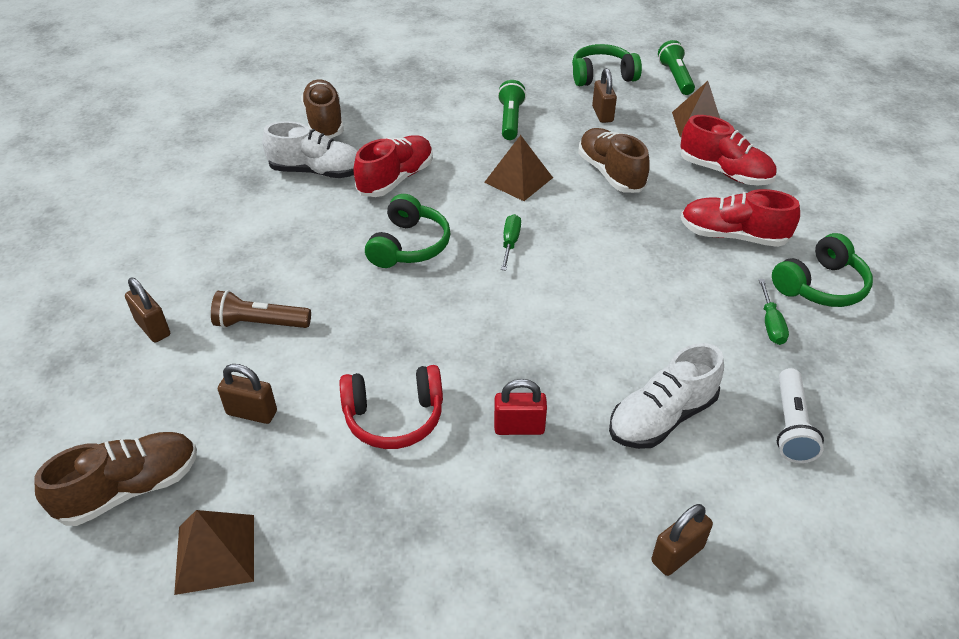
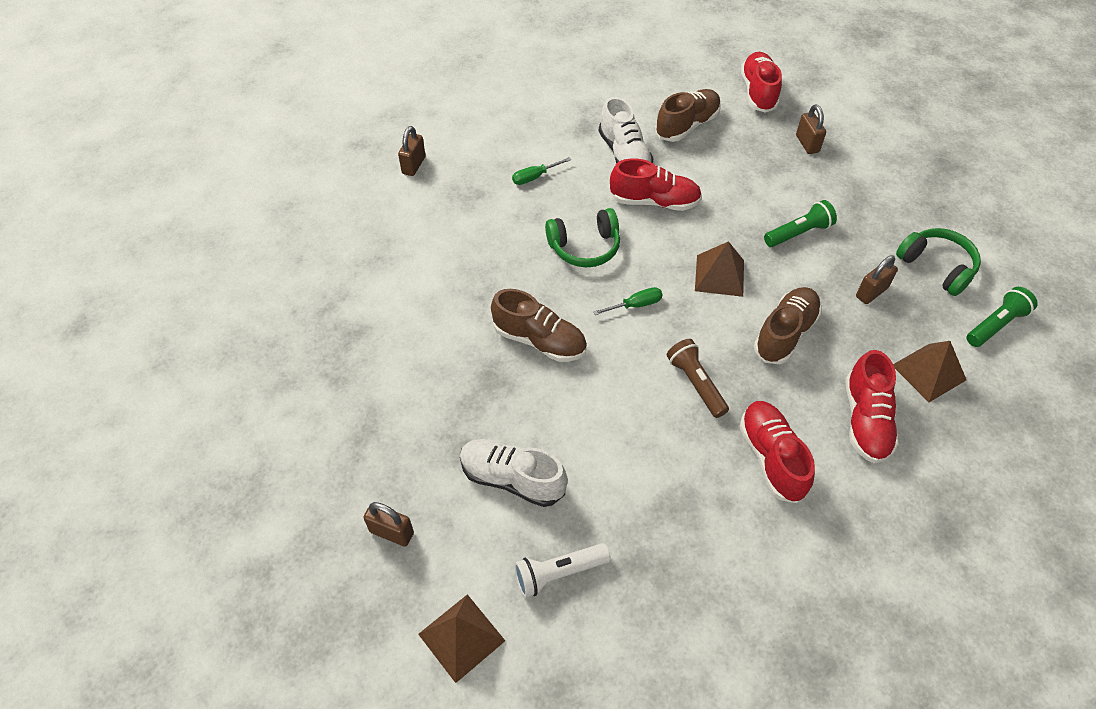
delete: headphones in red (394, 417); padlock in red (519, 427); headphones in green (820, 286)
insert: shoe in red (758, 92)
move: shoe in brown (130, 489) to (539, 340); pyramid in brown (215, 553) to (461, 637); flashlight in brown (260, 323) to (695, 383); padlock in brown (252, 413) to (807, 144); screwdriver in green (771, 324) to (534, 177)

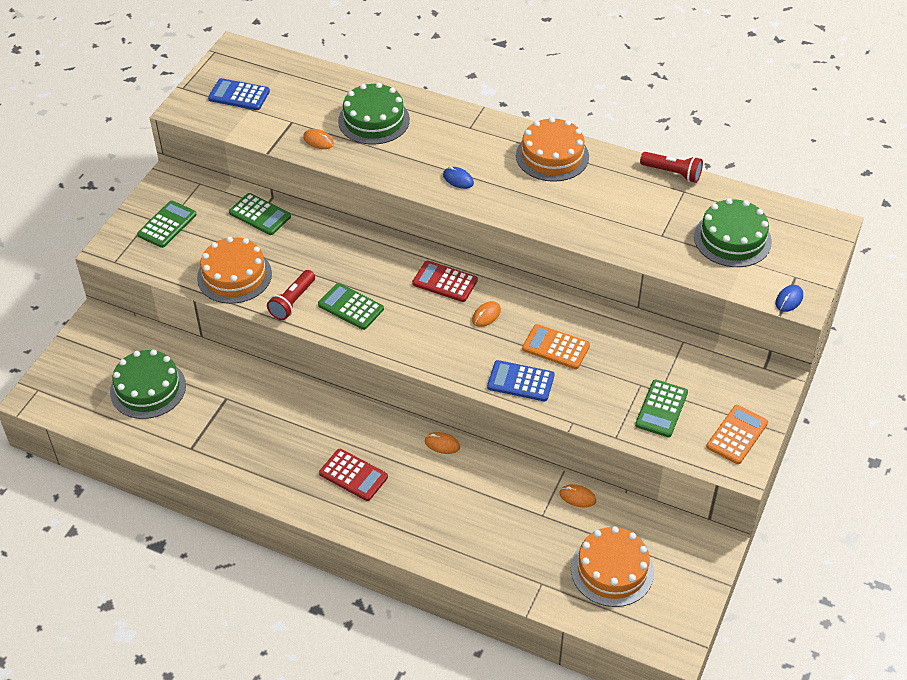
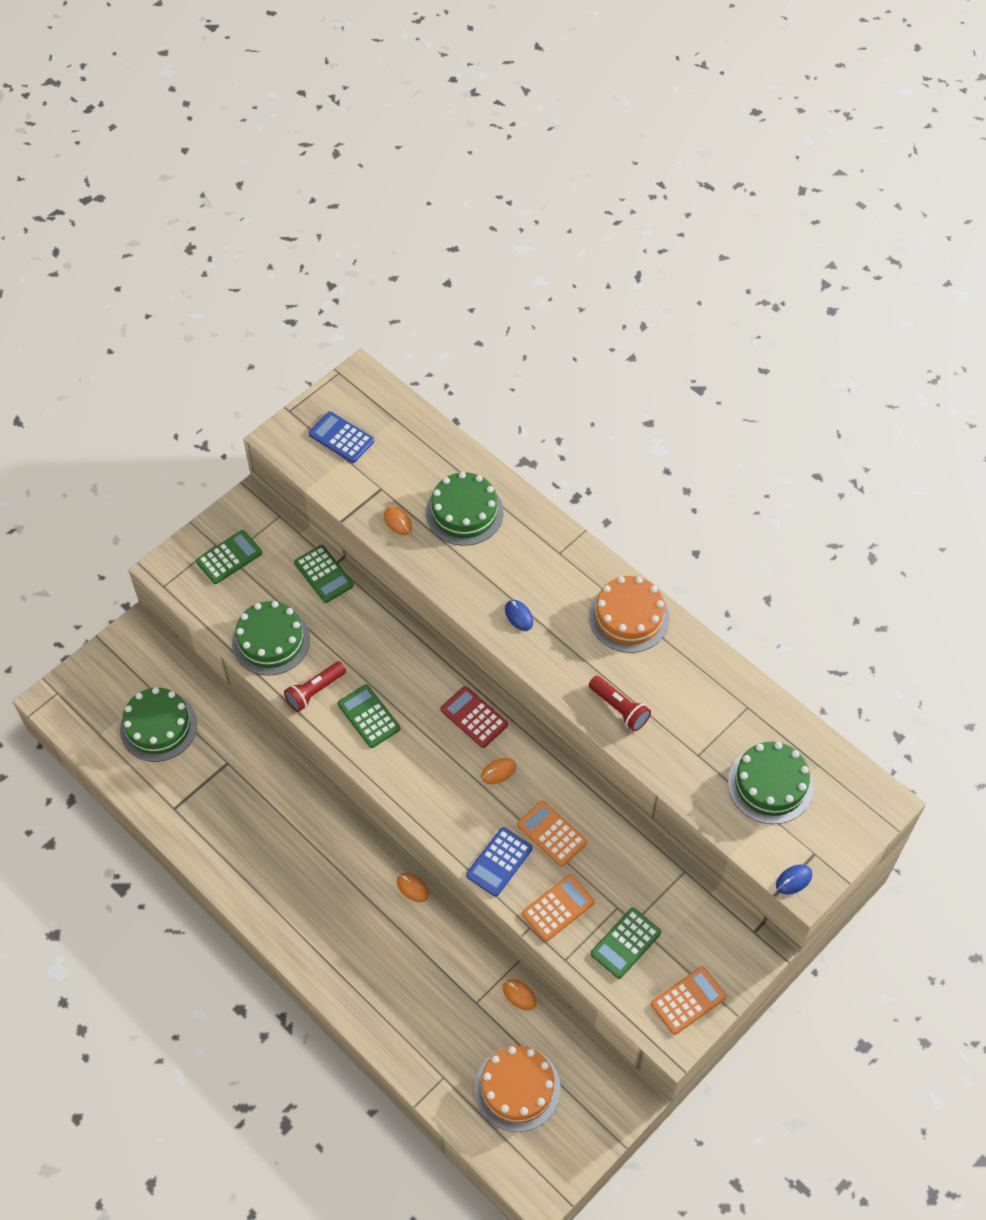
delete: calculator in red (353, 475)
insert: calculator in orange (558, 908)
move: flashlight in red (672, 173) to (619, 708)
recolor: cake in orange (234, 275) to cake in green (271, 641)
rotate: calculator in blue (520, 381) = (499, 862) 90 degrees counterclockwise

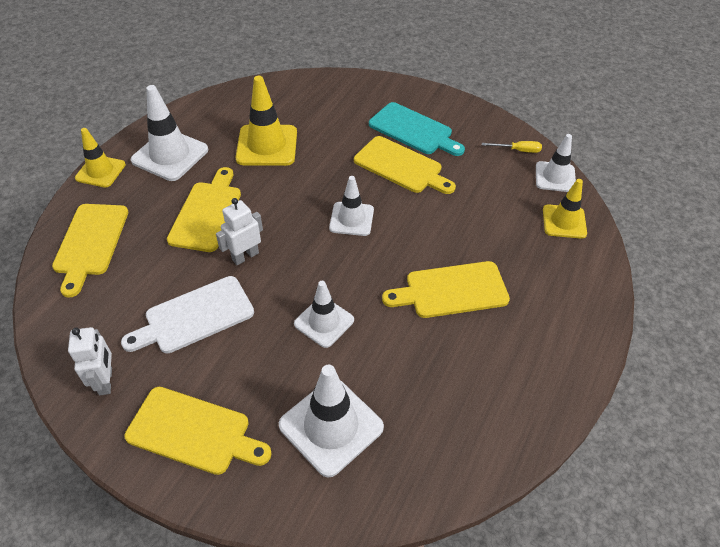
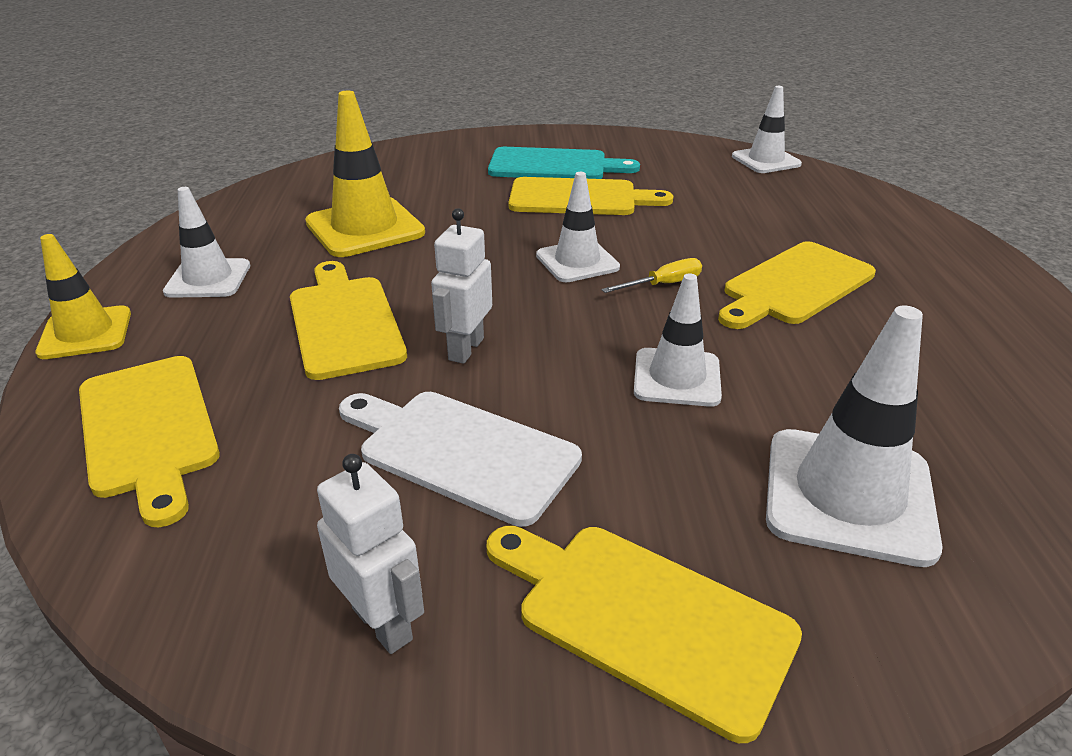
delete: traffic cone in yellow (564, 222)
move: screwdriver in yellow (517, 150) to (663, 285)
rotate: cutting board in white (194, 316) = (461, 452) 90 degrees clockwise; cutting board in yellow (193, 432) = (644, 618) 135 degrees counterclockwise
resize: traffic cone in white (170, 155) = (208, 279) x0.64

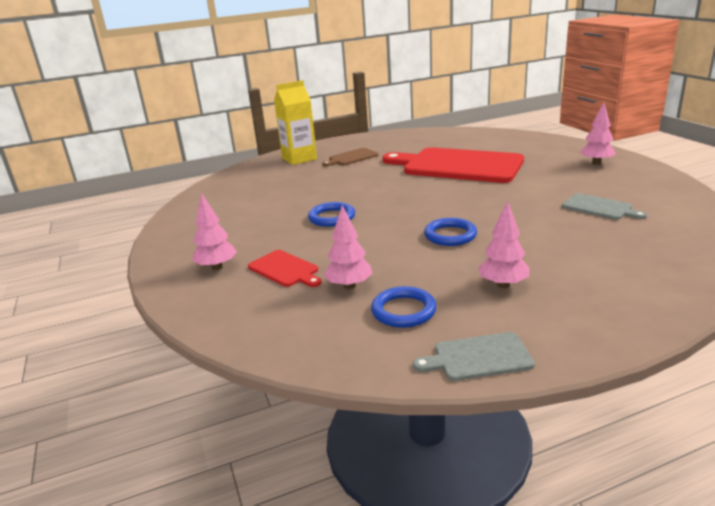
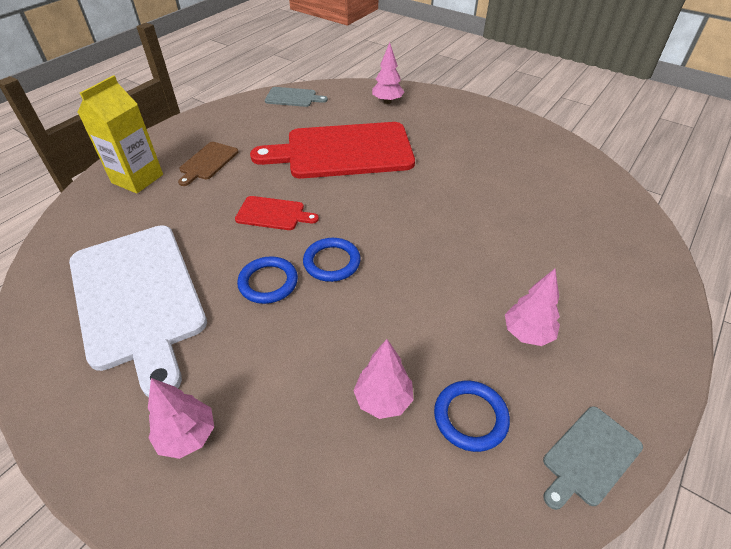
insert: cutting board in white (138, 298)
move: cutting board in red (285, 269) to (273, 214); ring in blue (450, 235) to (332, 262); cutting board in grey (599, 207) to (293, 97); tree in pink (596, 163) to (387, 102)

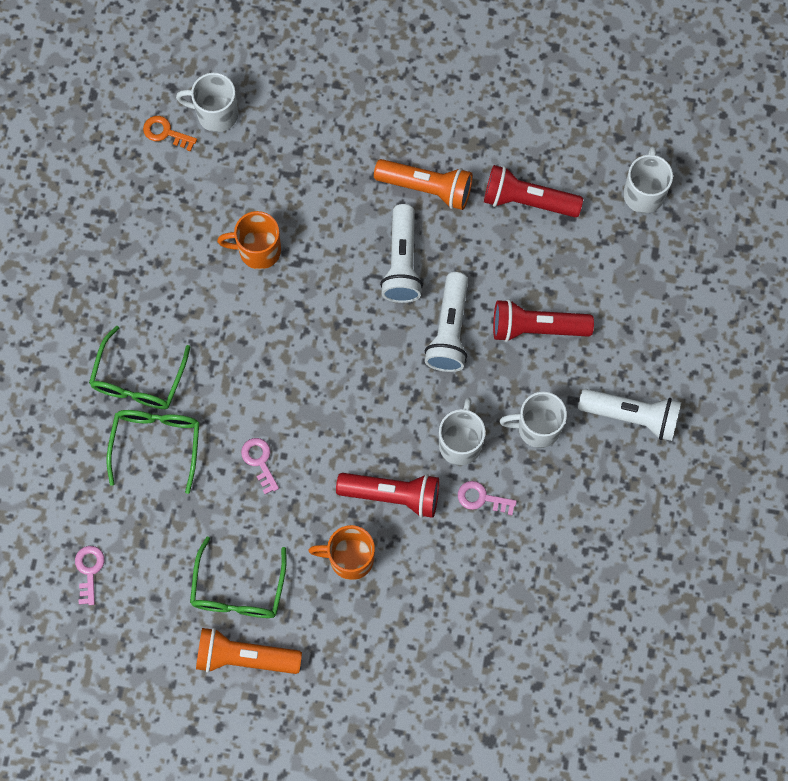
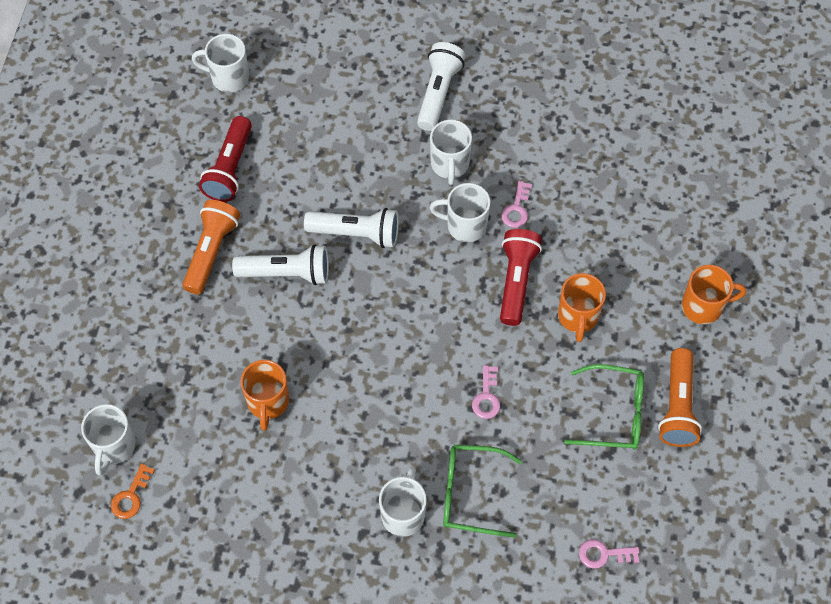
delete: flashlight in red (536, 328)
insert: mug in orange (703, 306)
replace: glasses in green (138, 379) to mug in white (403, 514)
rotate: key in pink (259, 461) = (486, 397) 60 degrees counterclockwise

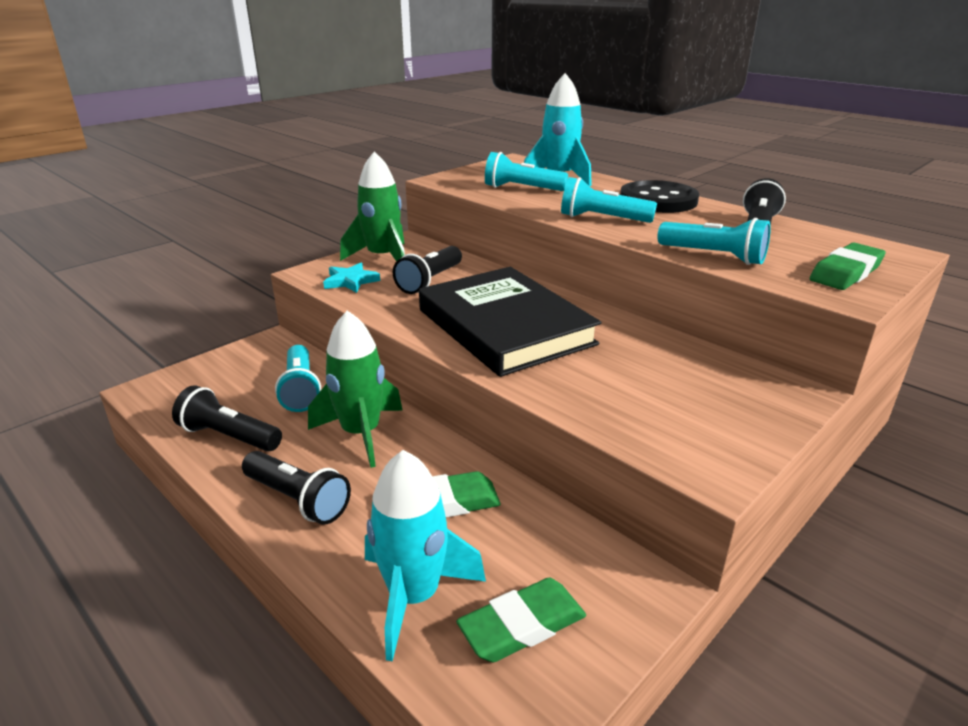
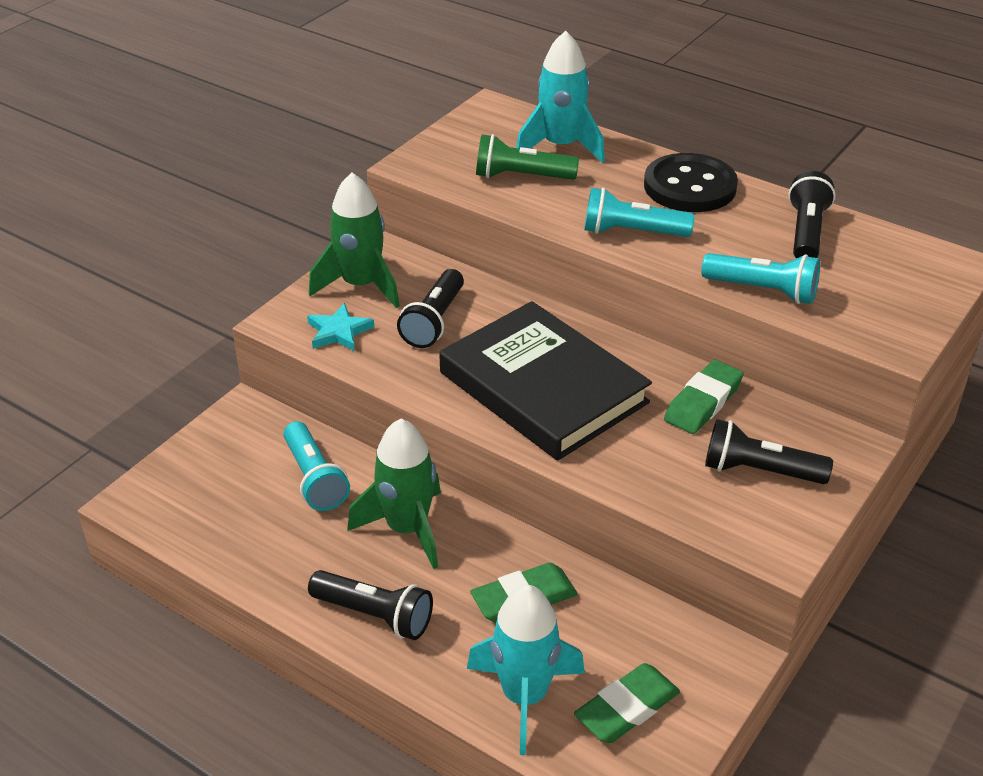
move: flashlight in black (229, 436) to (759, 471); eraser in green (846, 273) to (703, 402)
recolor: flashlight in turquoise (521, 189) to flashlight in green (521, 176)

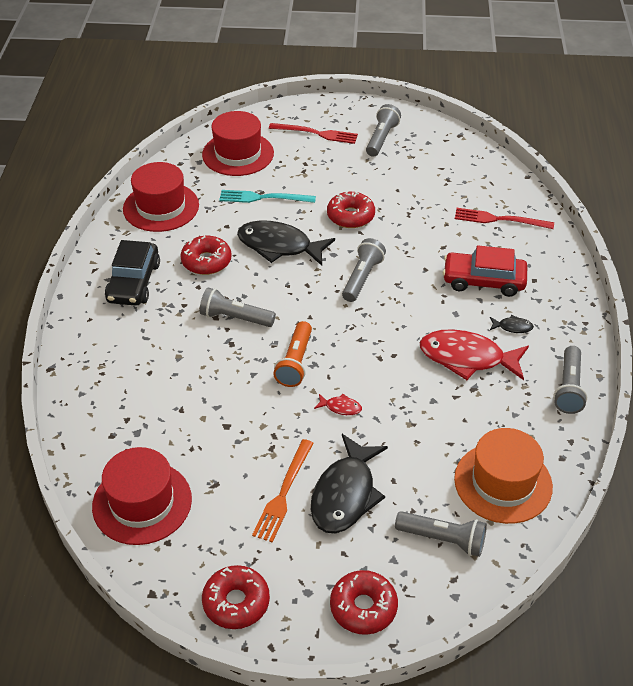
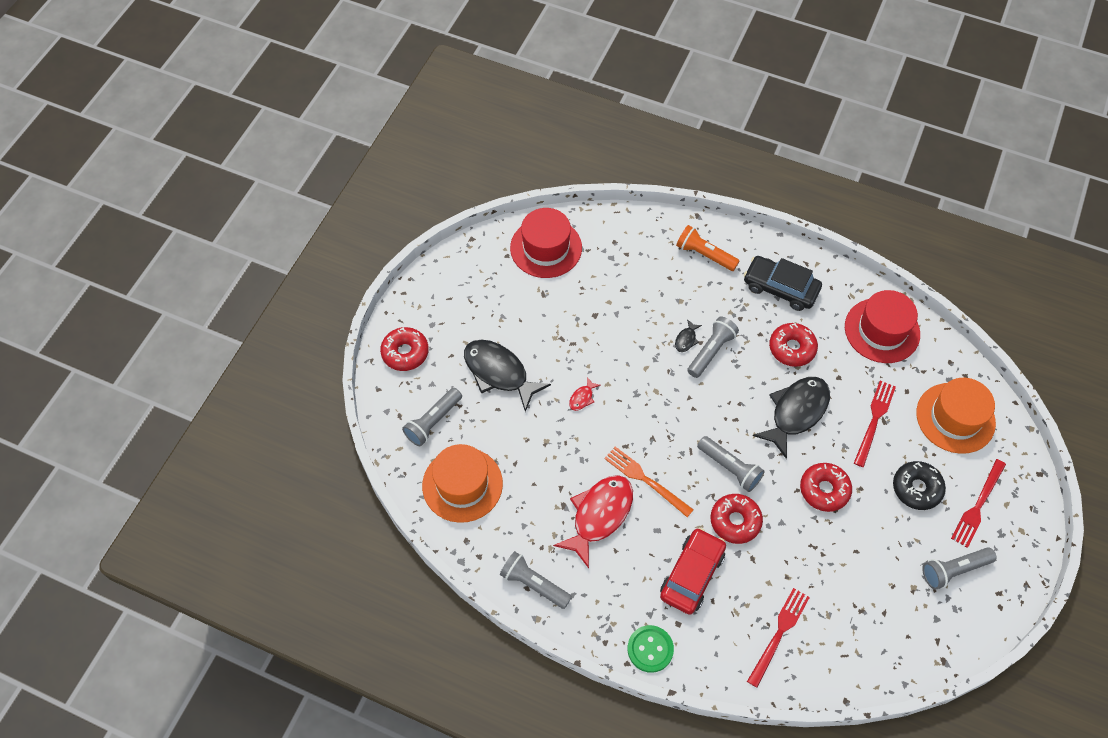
insert: button in green (650, 649); donut in black (916, 488)
move: donut in red (236, 602) to (735, 521); fork in orange (283, 493) to (646, 480); flashlight in orange (295, 362) to (704, 255); fish in black (512, 327) to (686, 339)
recolor: hat in red (238, 154) to hat in orange (955, 418); fork in turquoise (264, 198) to fork in red (874, 421)
rotate: flashlight in grey (381, 139) = (954, 570) 120 degrees clockwise

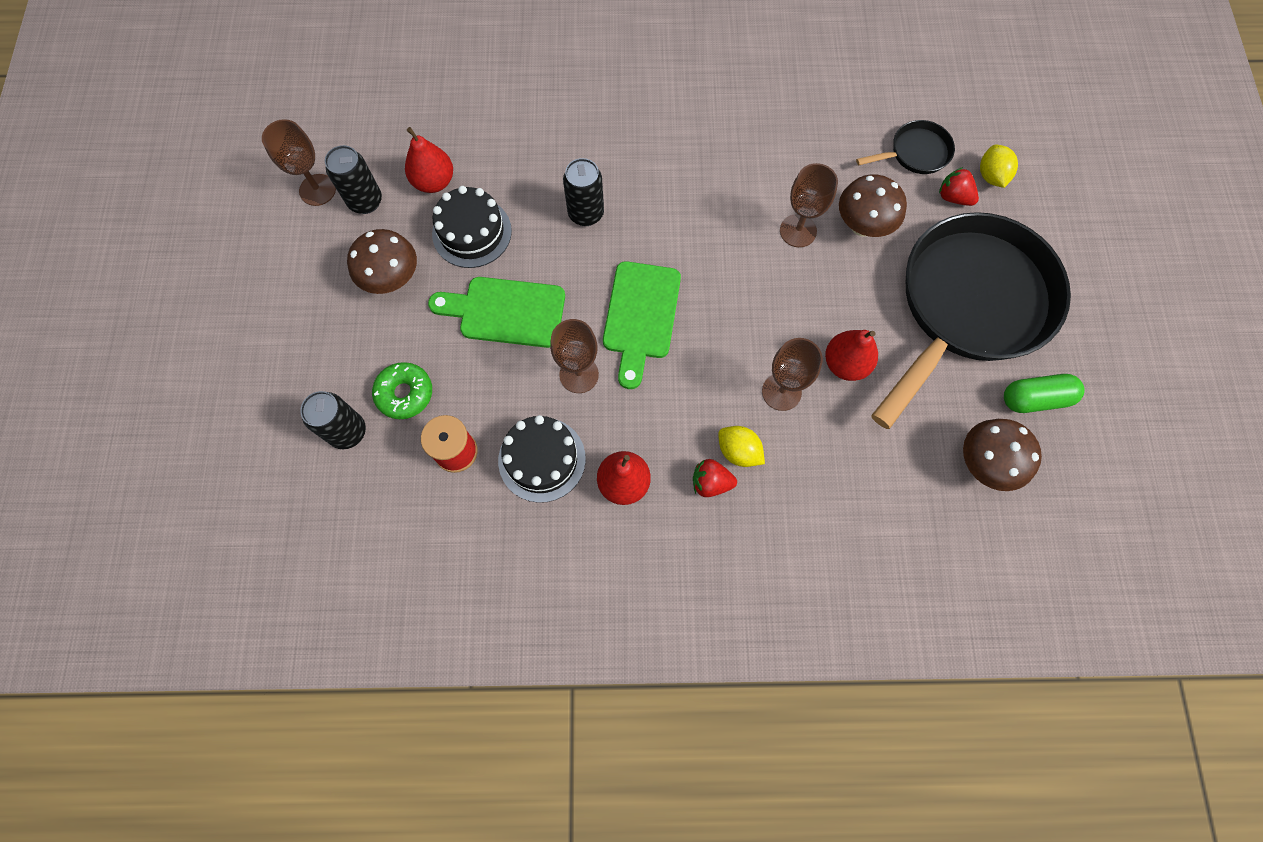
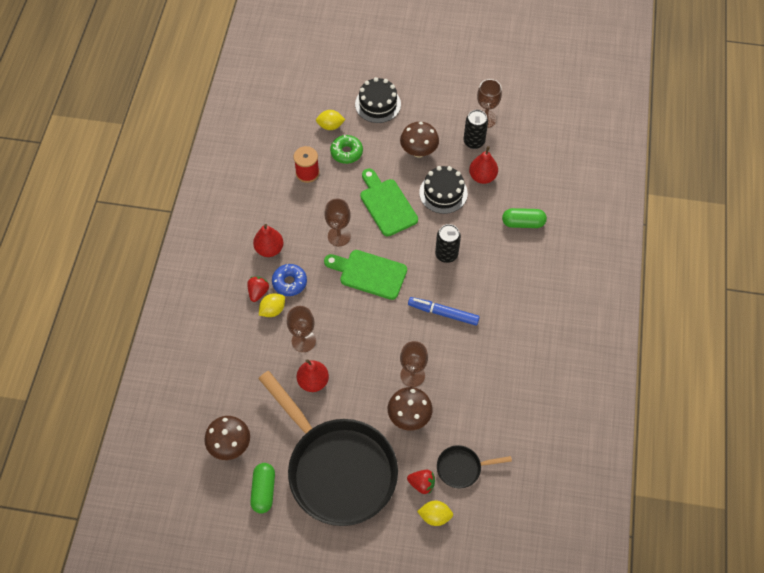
insert: donut in blue (289, 282); marker in blue (443, 313); capsule in green (523, 223)
move: cake in black (542, 459) to (378, 104)
replace: can in black (348, 432) to lemon in yellow (330, 126)
rotate: cutting board in green (506, 312) = (386, 204) 45 degrees counterclockwise; pan in black (915, 153) = (462, 468) 90 degrees clockwise; strawberry in red (953, 197) = (422, 484) 60 degrees clockwise

